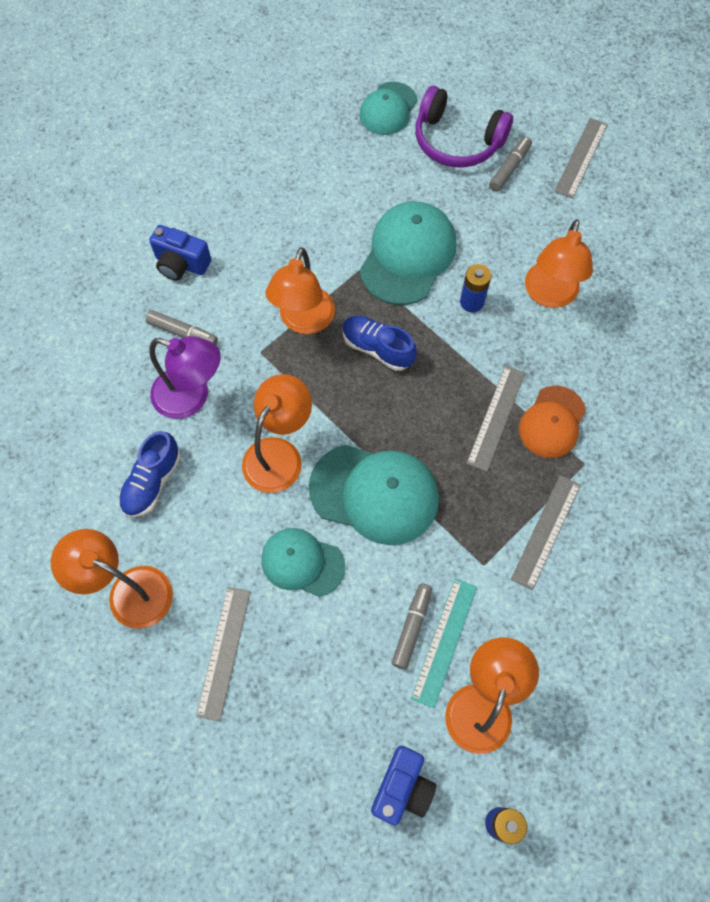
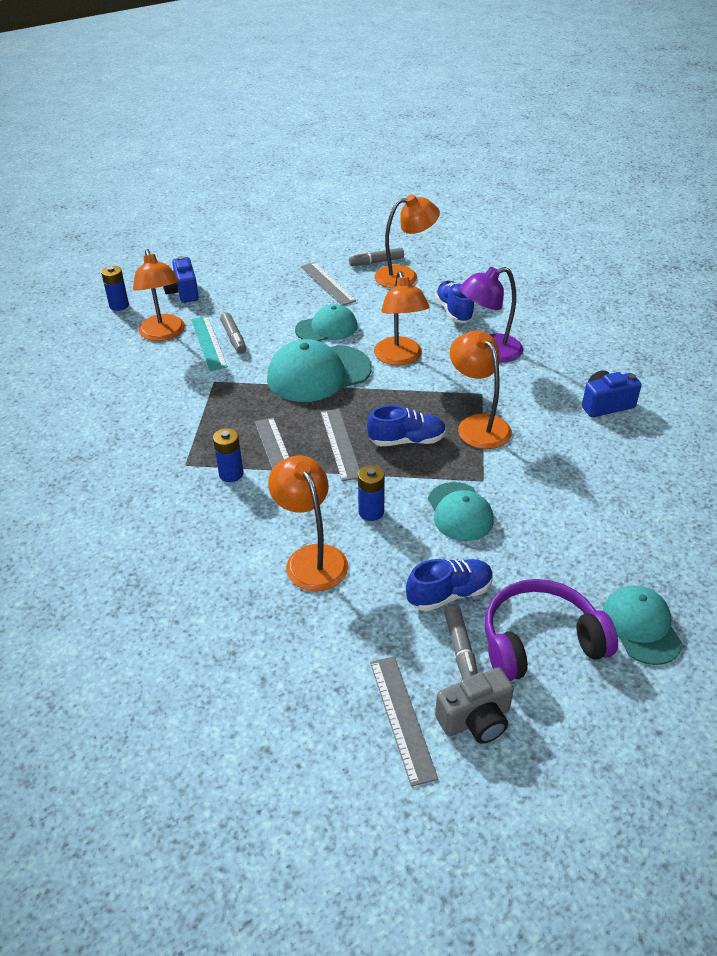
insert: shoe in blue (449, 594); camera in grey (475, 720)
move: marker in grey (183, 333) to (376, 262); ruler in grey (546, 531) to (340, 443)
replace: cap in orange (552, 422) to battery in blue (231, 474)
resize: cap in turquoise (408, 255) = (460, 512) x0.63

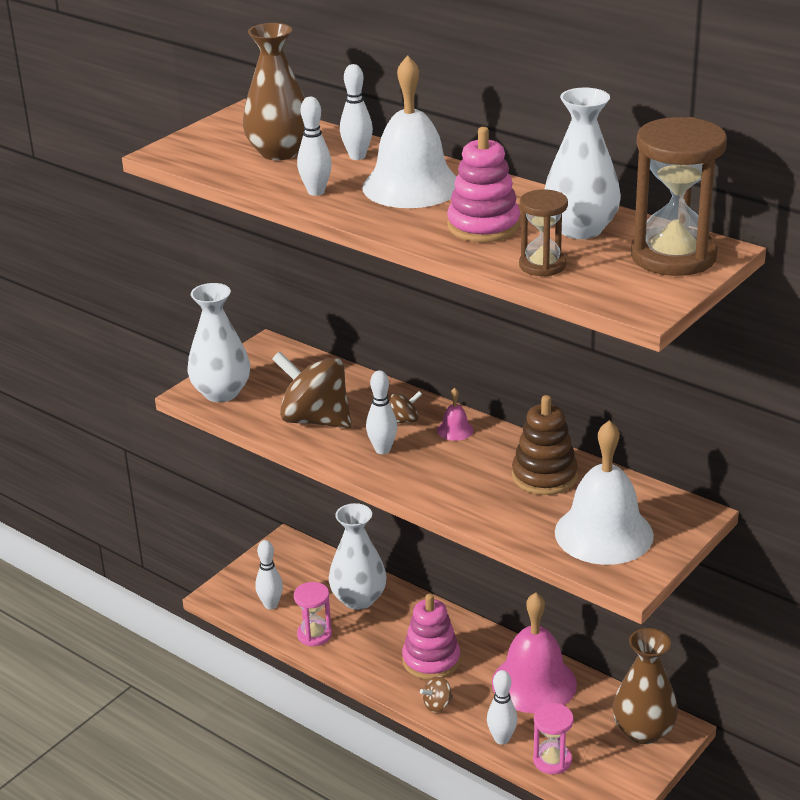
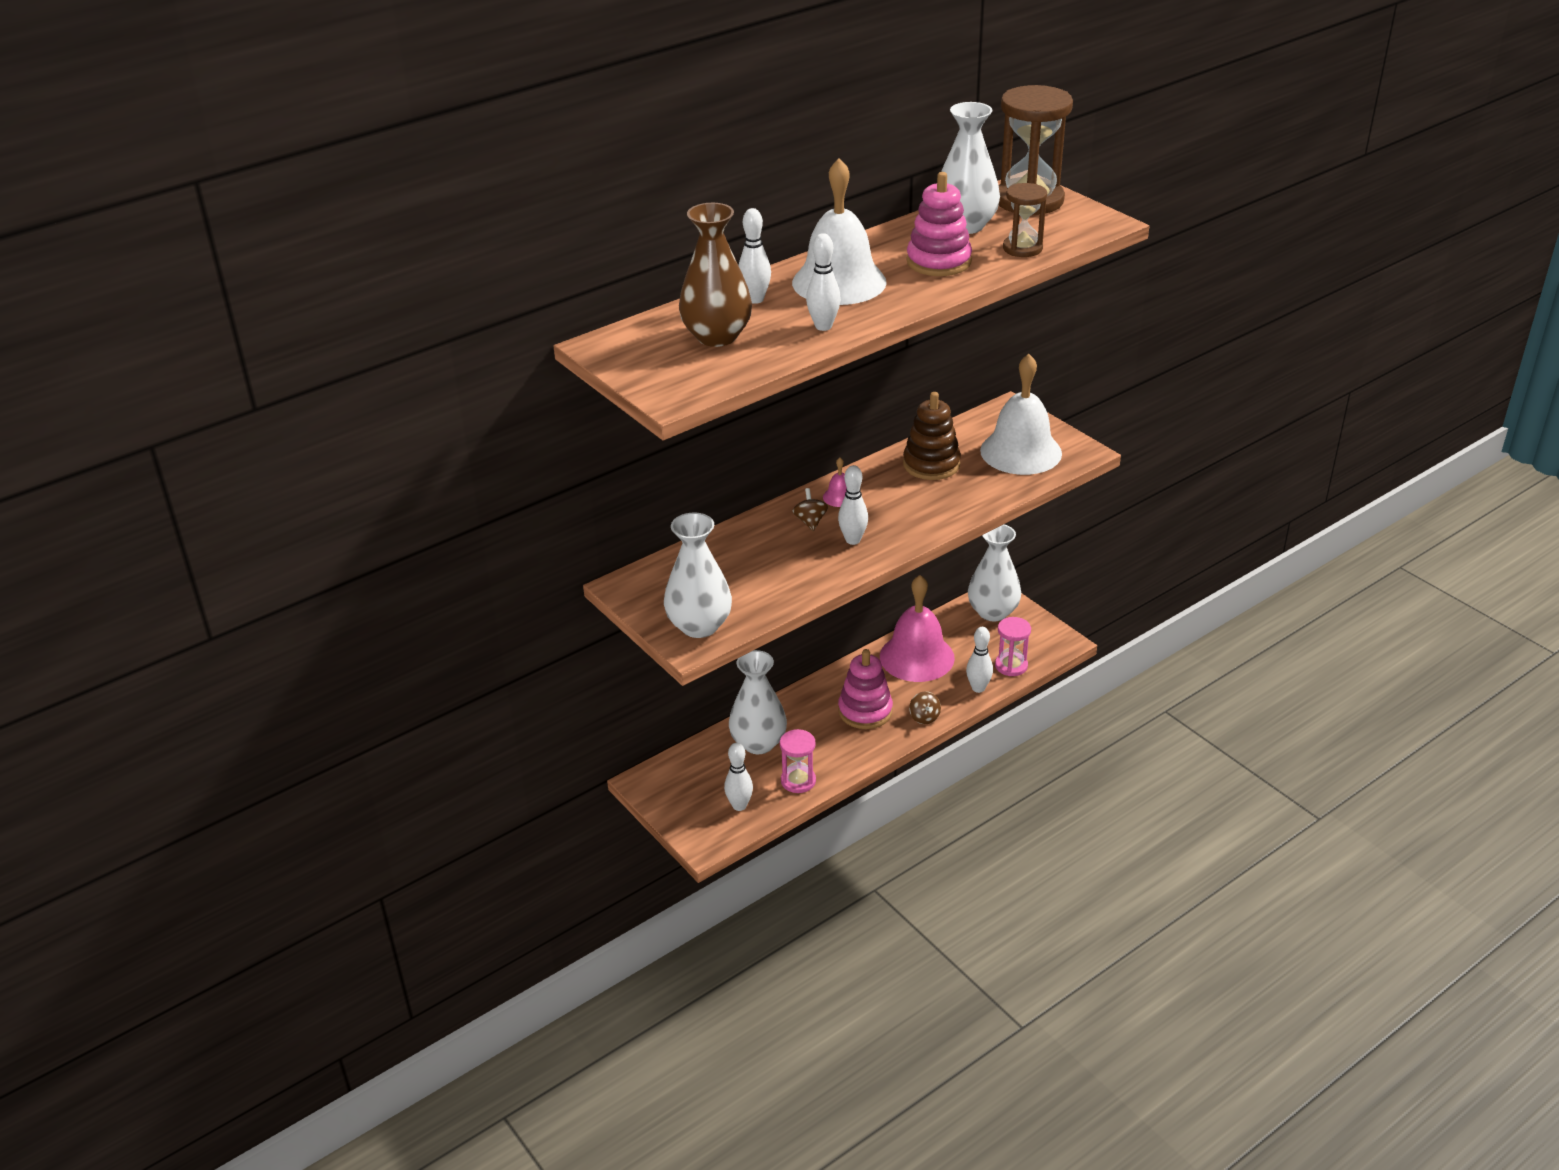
delete: spinning top in brown (315, 420)
recolor: vase in brown (643, 731) to vase in white (993, 612)

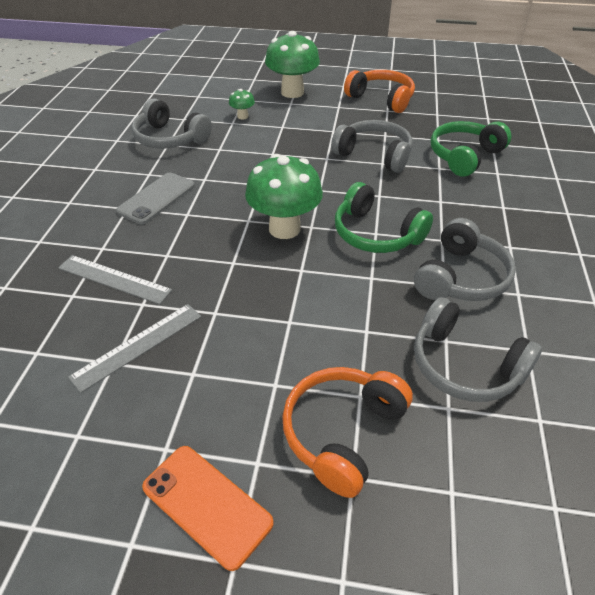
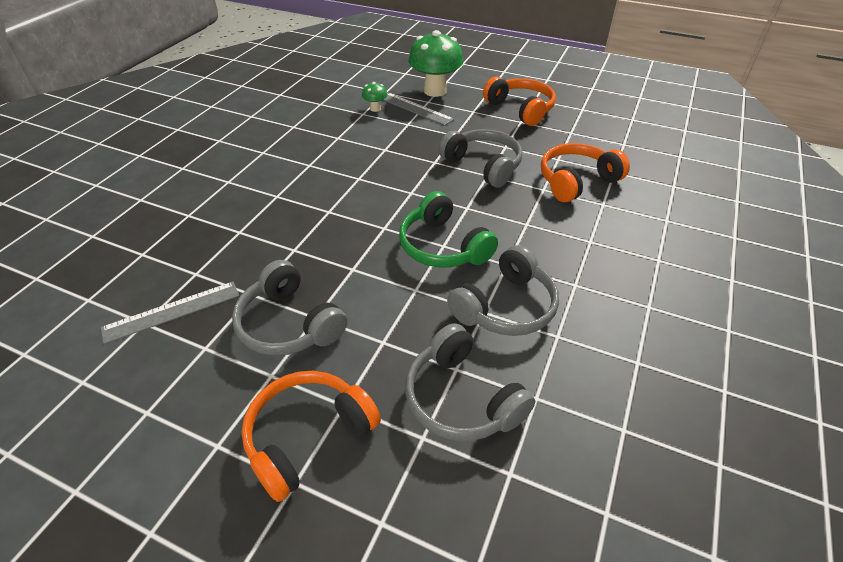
delete: phone in grey (157, 198); phone in orange (206, 505); mushroom in green (284, 229)
move: ruler in grey (114, 279) to (415, 108); headphones in grey (170, 139) to (289, 324)
recolor: headphones in green (464, 156) to headphones in orange (576, 181)

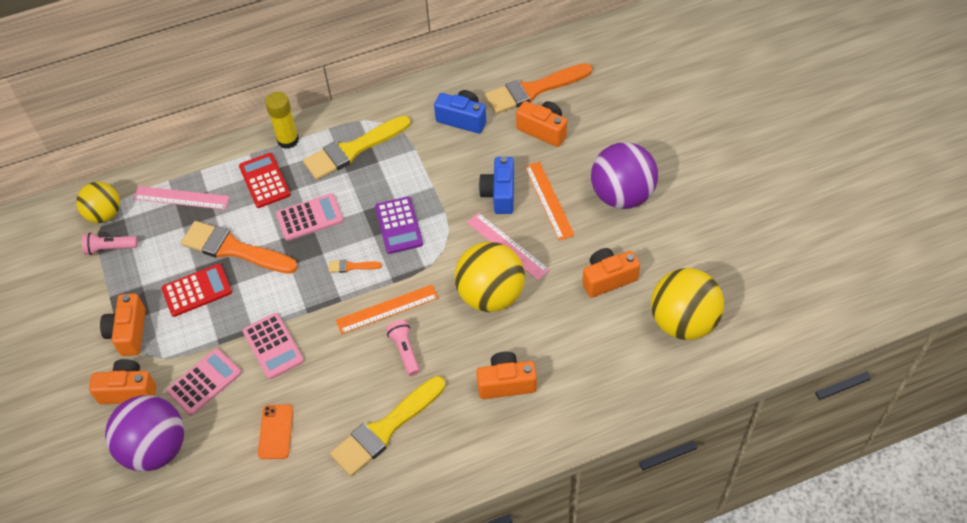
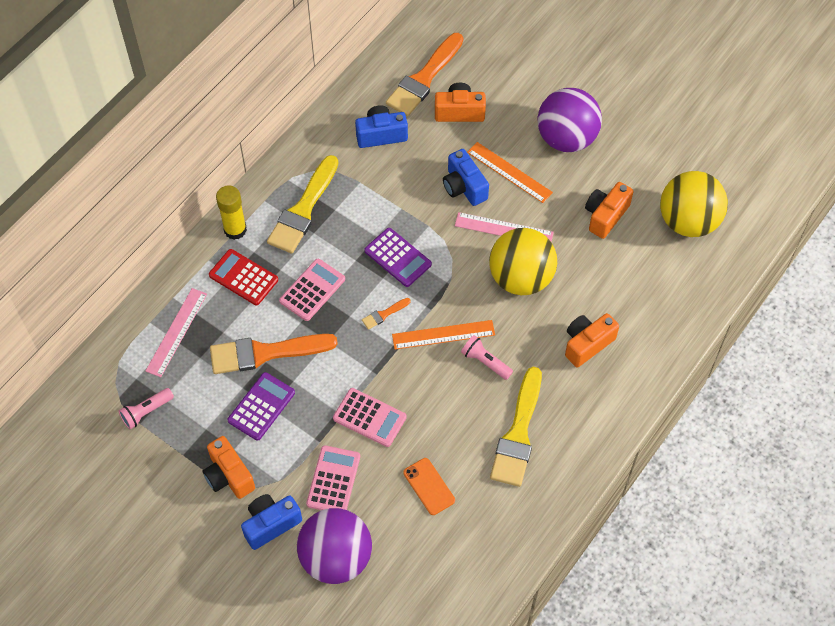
delete: ball in yellow (104, 214)
recolor: camera in orange (128, 390) to camera in blue (271, 524); calculator in red (197, 290) to calculator in purple (261, 406)
rotate: ruler in pink (181, 198) = (176, 332) 45 degrees counterclockwise; ruler in orange (387, 309) = (443, 334) 45 degrees clockwise

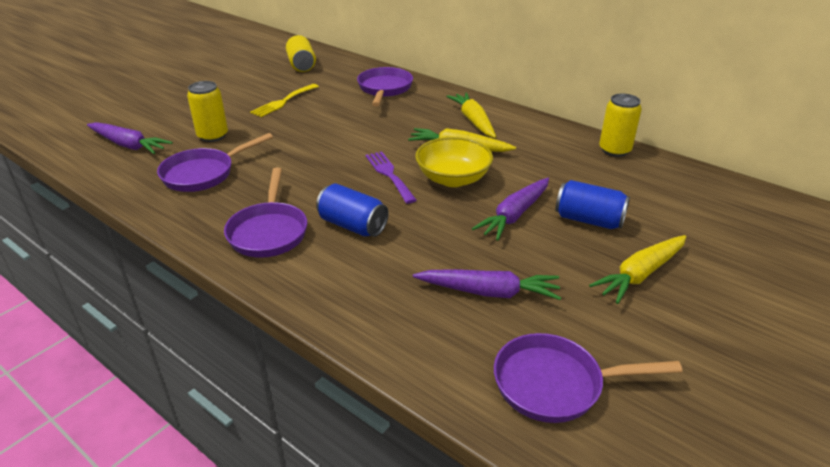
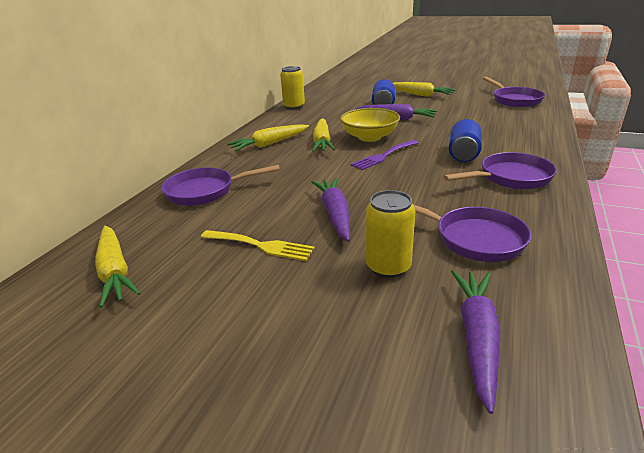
move: carrot in purple (489, 292) to (335, 214)
replace: can in yellow (301, 65) to carrot in yellow (115, 271)

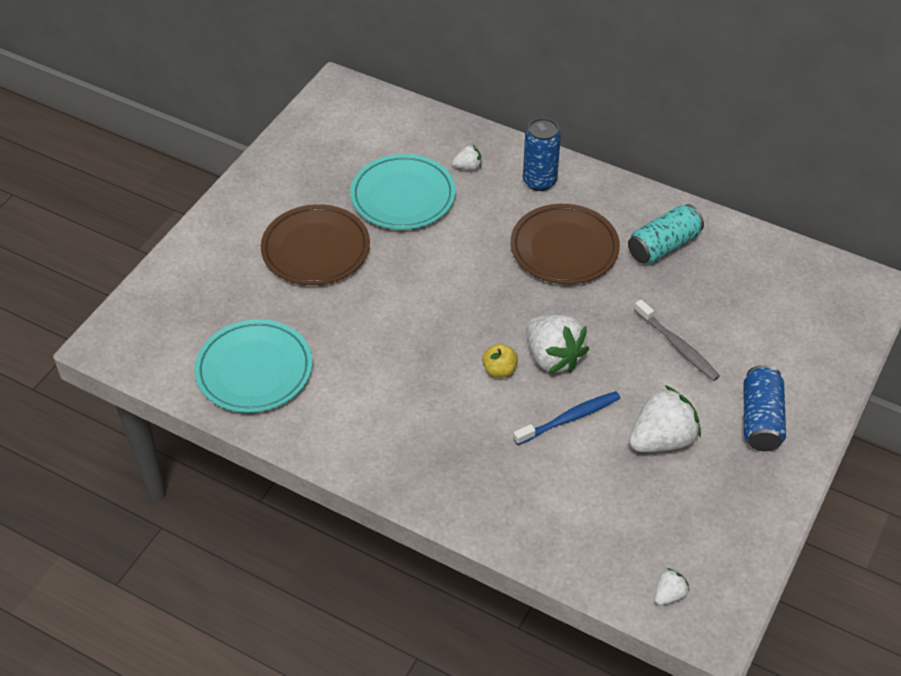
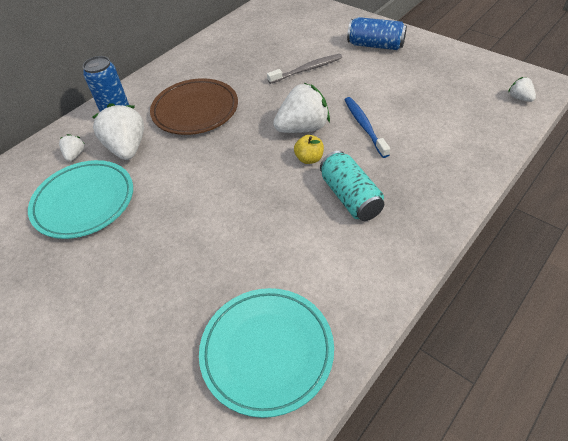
delete: plate in brown (316, 249)
move: can in turquoise (663, 246) to (350, 197); strawberry in white (661, 439) to (127, 148)

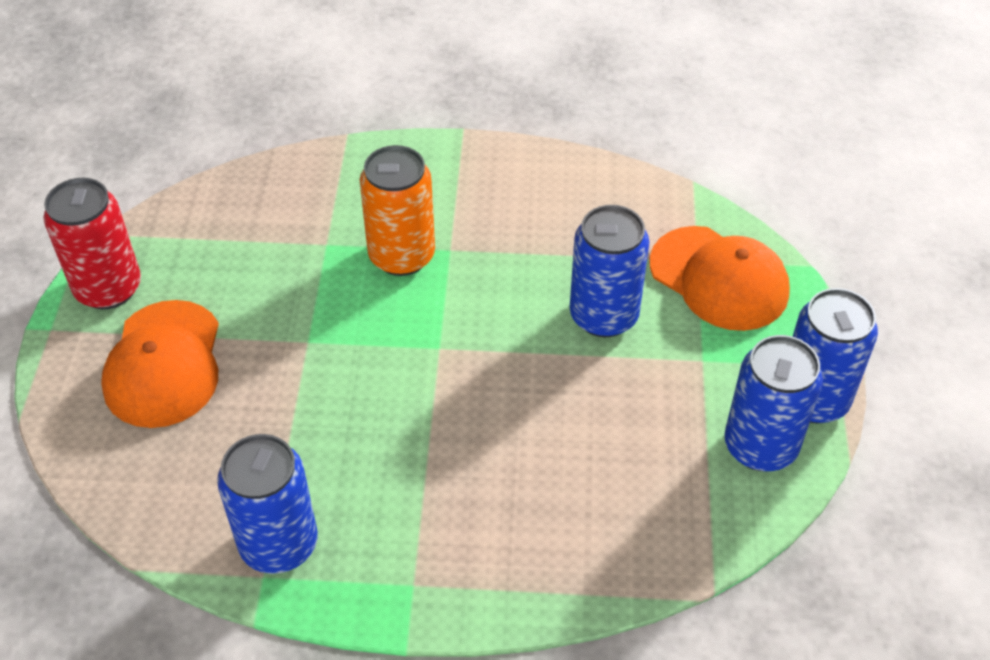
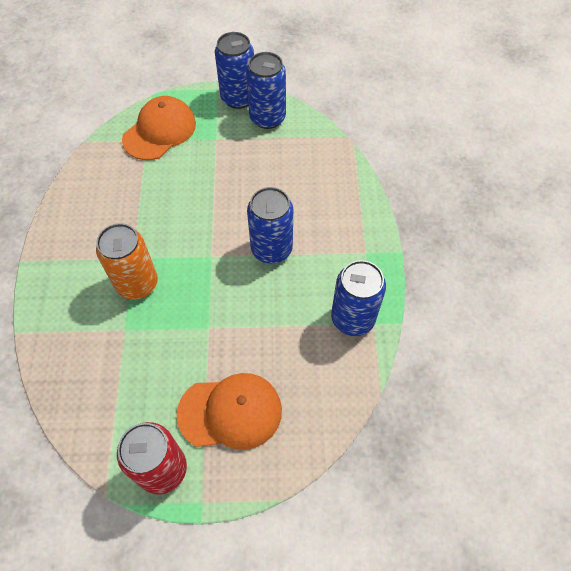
move: can in blue (603, 316) to (271, 249)

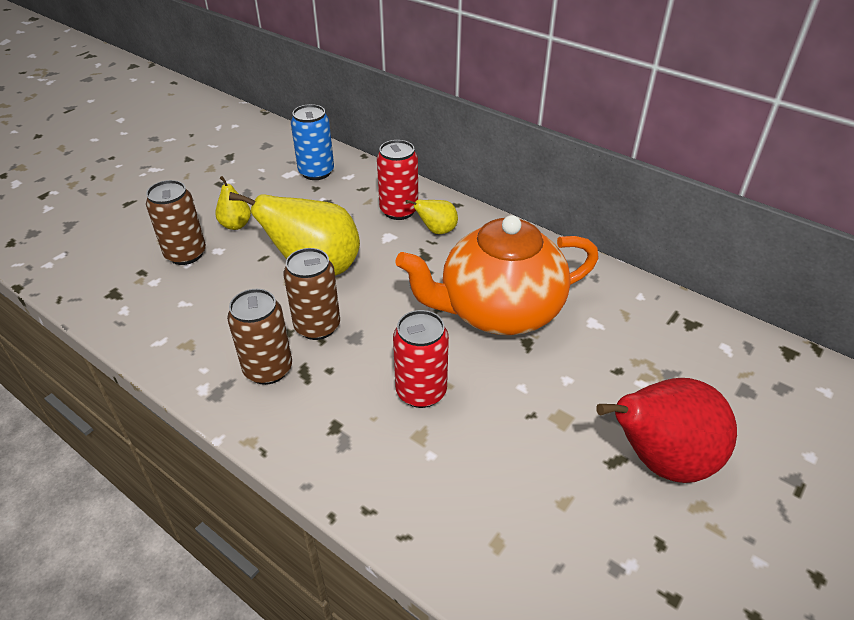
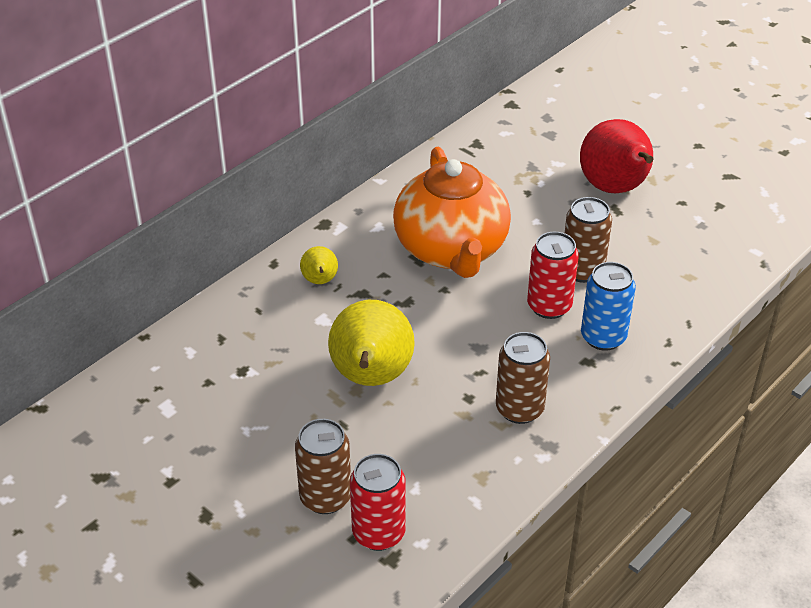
delete: pear in yellow (236, 225)
move: can in brown (317, 326) to (582, 270); can in blue (316, 172) to (603, 337); can in red (399, 211) to (378, 533)

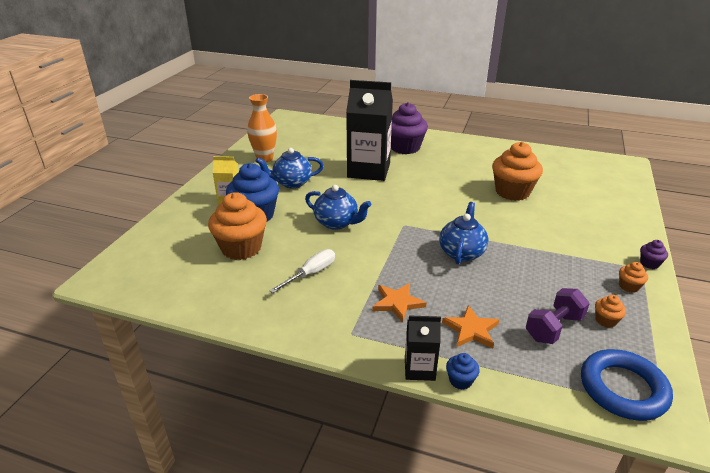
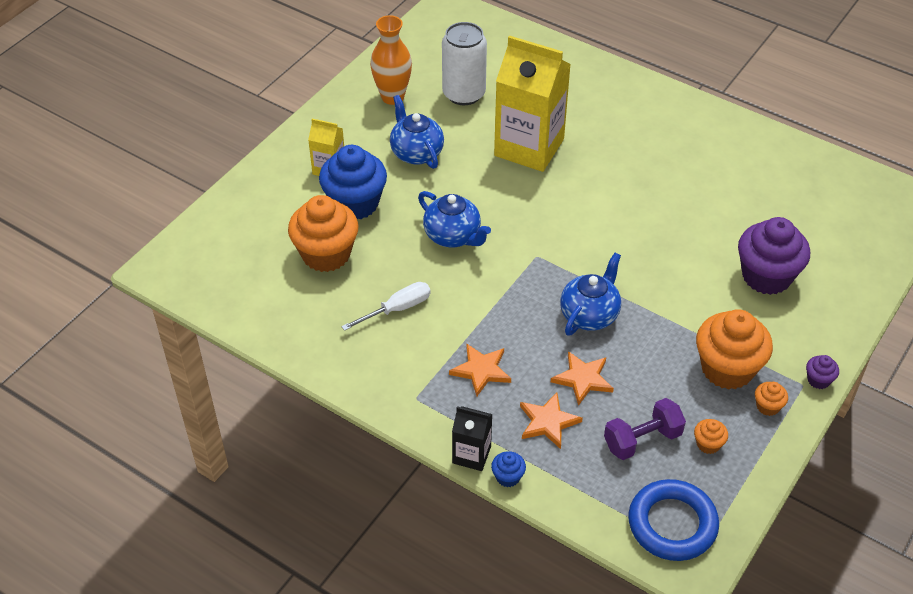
insert: can in white (464, 94); star in orange (583, 379)
move: cupcake in purple (405, 148) to (766, 276); cupcake in orange (512, 192) to (727, 369)
recolor: carton in black (369, 170) to carton in yellow (529, 147)
rotate: teapot in blue (291, 183) = (416, 153) 60 degrees clockwise

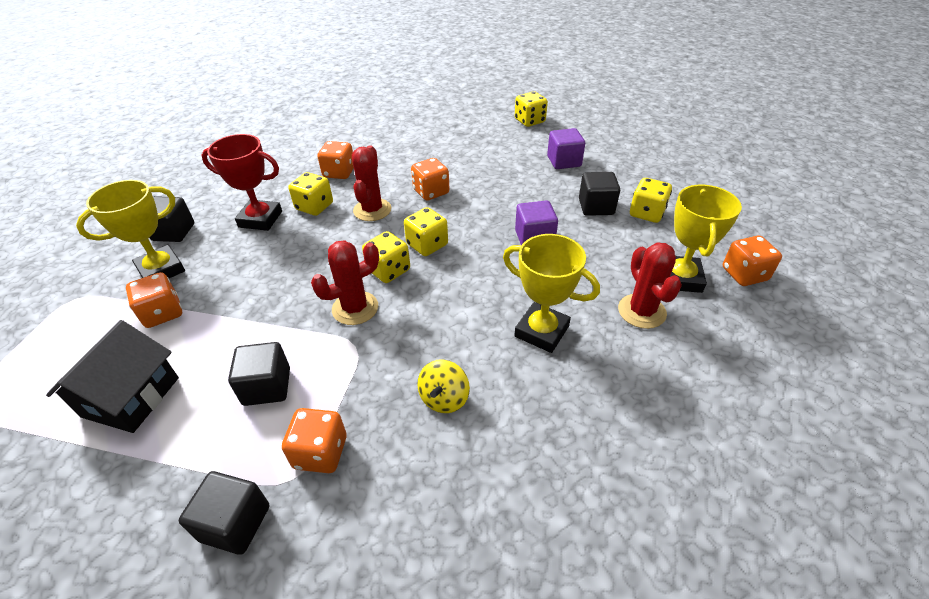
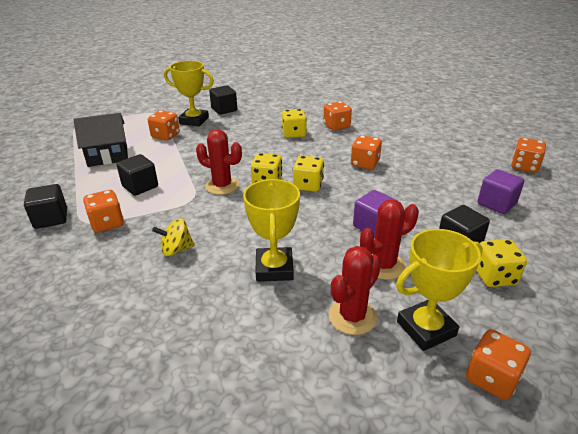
delete: trophy in red (260, 219)
move: cactus in red (372, 210) to (383, 265)
recolor: dice in yellow (529, 121) to dice in orange (524, 166)

